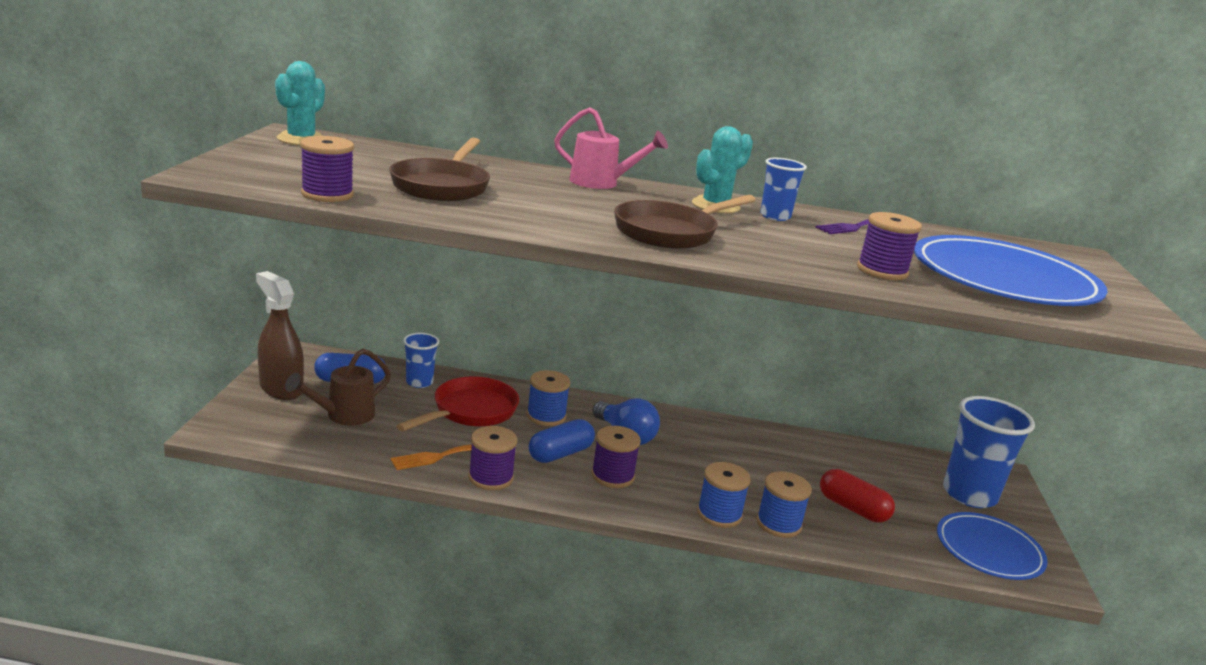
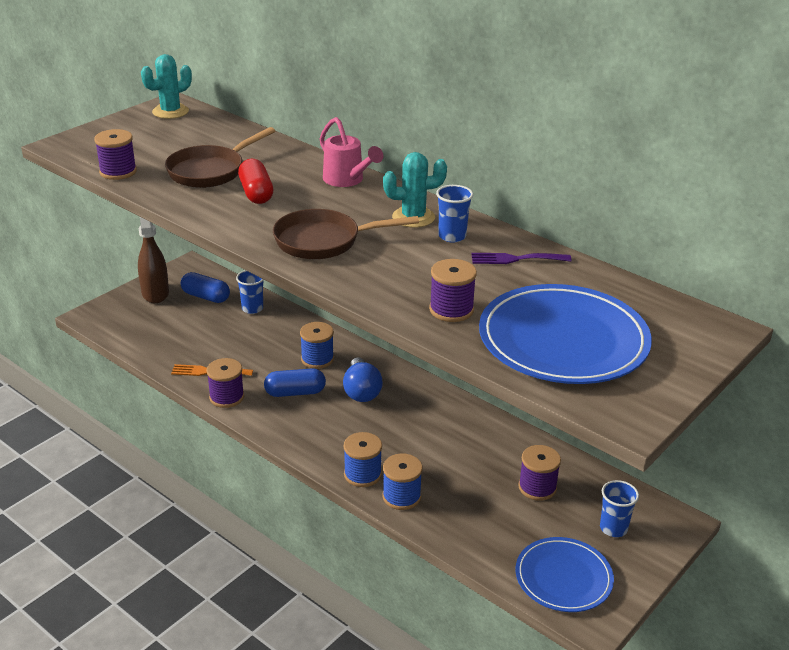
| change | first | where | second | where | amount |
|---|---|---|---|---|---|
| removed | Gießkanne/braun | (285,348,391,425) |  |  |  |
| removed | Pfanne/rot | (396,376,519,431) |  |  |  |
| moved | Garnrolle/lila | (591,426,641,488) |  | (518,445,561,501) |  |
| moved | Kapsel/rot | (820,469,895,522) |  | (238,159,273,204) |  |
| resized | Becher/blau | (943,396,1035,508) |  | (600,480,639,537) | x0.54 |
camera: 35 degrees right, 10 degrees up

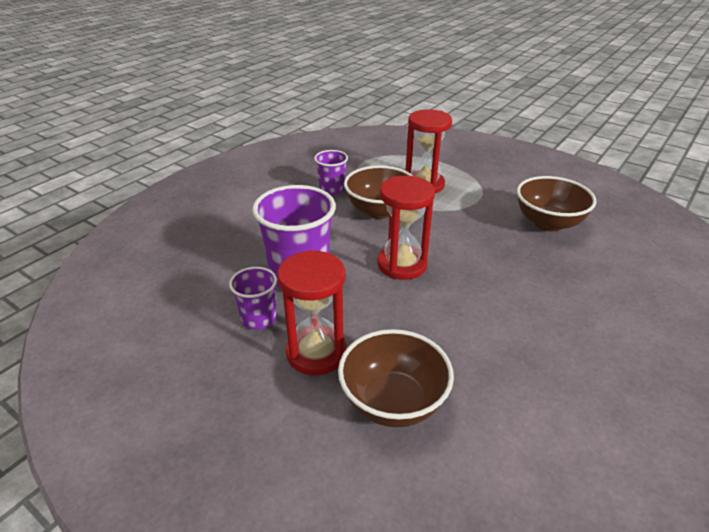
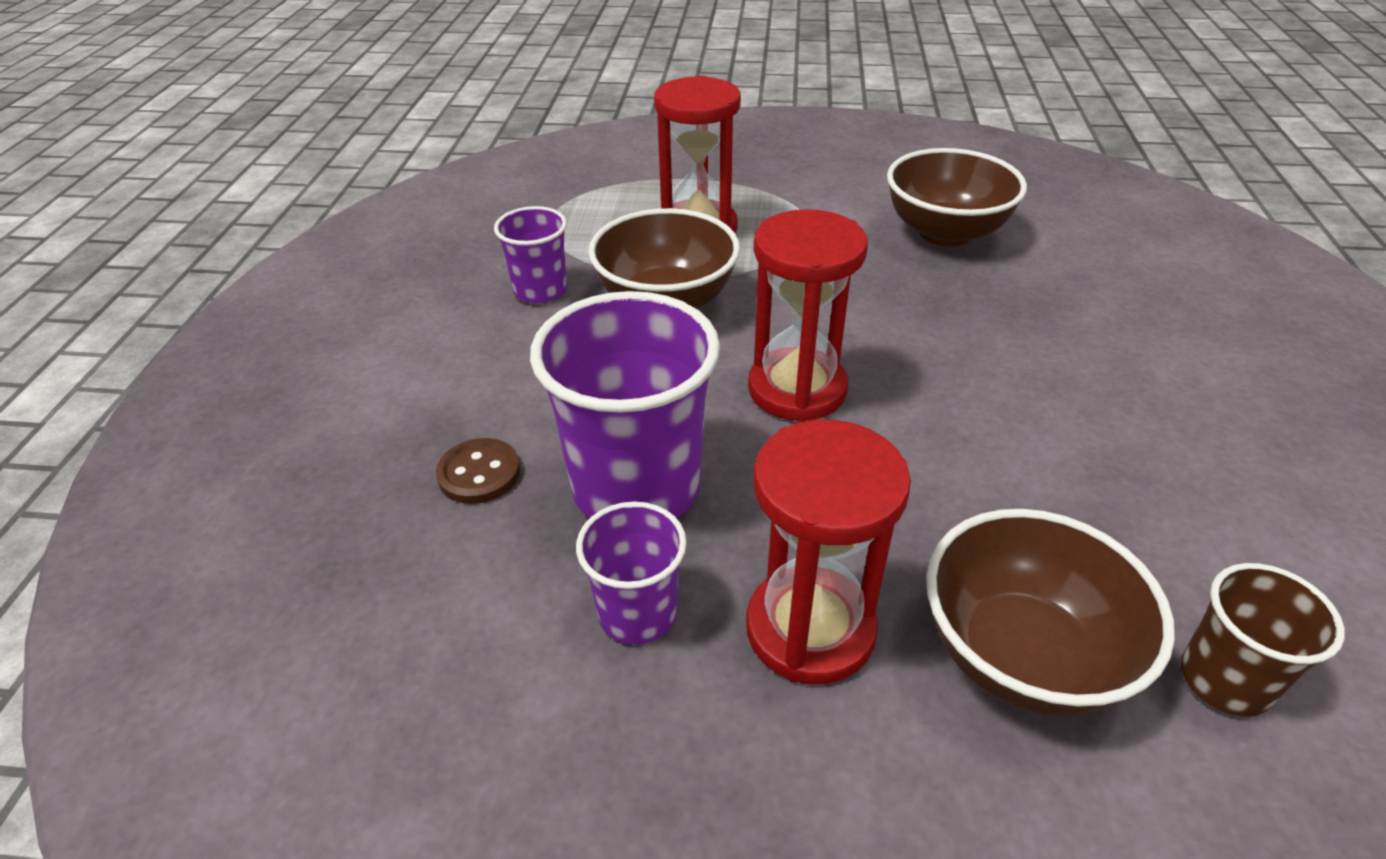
| change | first | where | second | where | amount |
|---|---|---|---|---|---|
| added |  |  | Knopf/braun | (436,438,520,504) |  |
| added |  |  | Becher/braun | (1181,563,1345,717) |  |
camera: 30 degrees left, 5 degrees up

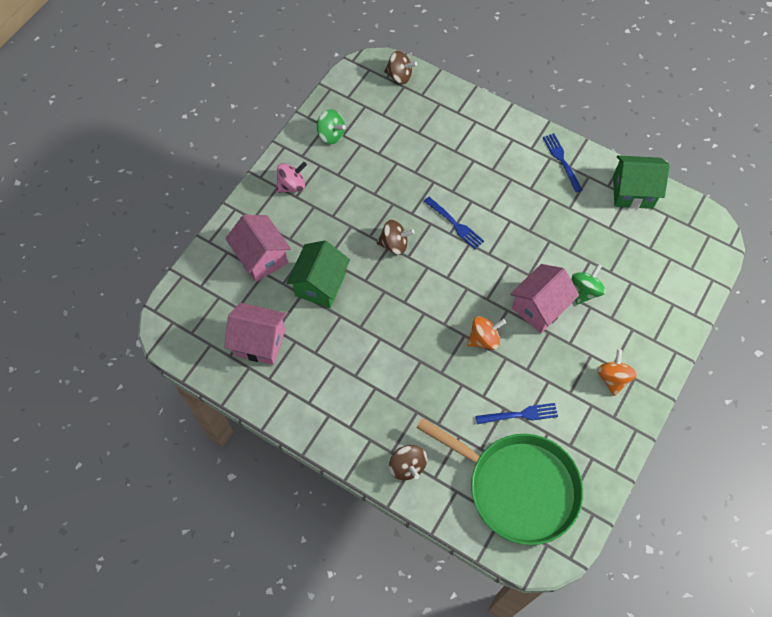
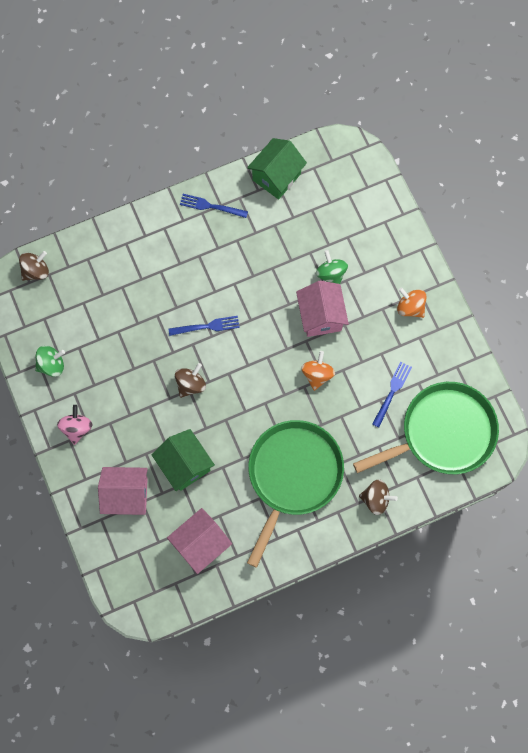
| change | first | where | second | where | amount |
|---|---|---|---|---|---|
| added |  |  | Pfanne/grün | (247,420,344,568) |  |
camera: 55 degrees left, 10 degrees up

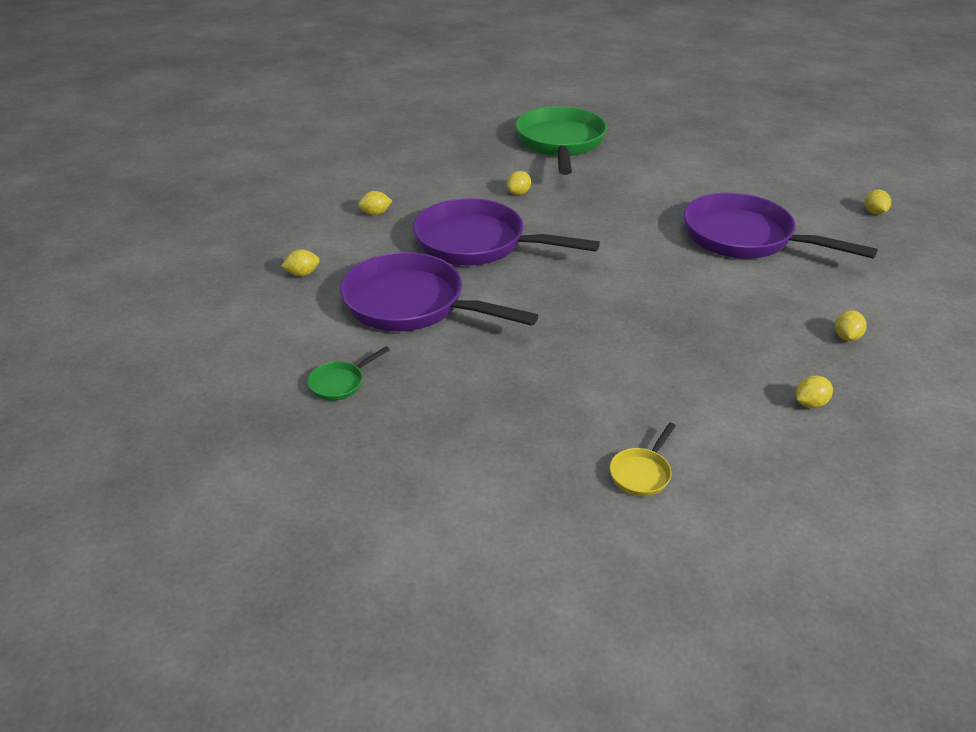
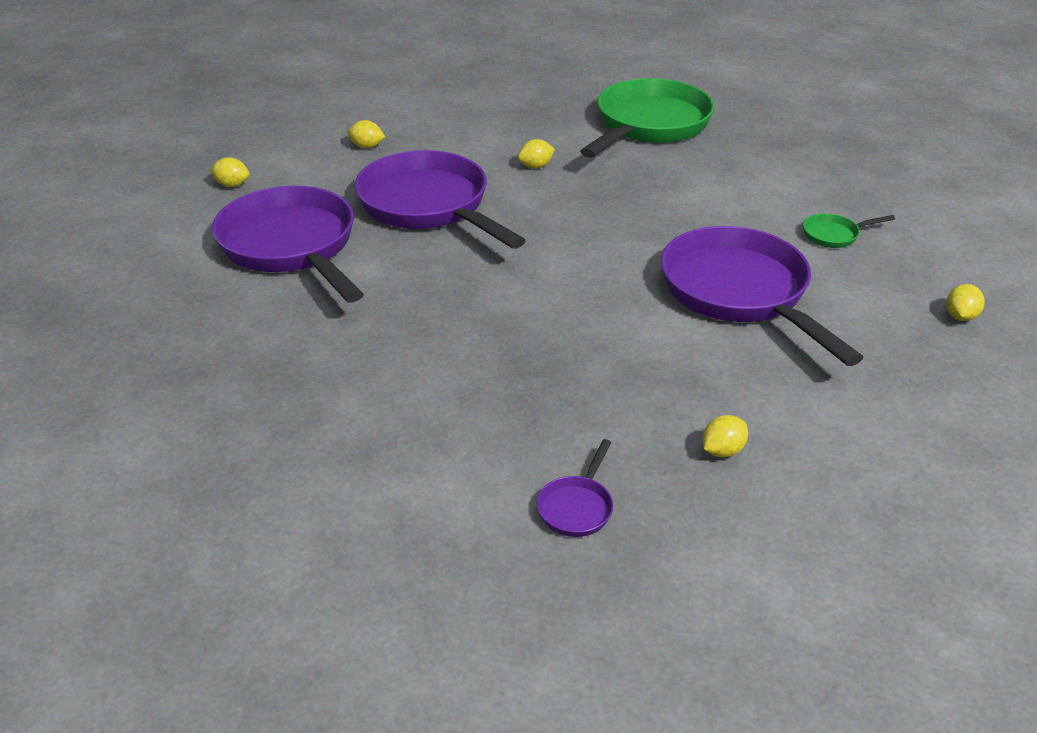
| change | first | where | second | where | amount |
|---|---|---|---|---|---|
| moved | Pfanne/grün | (307,346,390,401) |  | (803,213,895,248) |  |
| removed | Pfanne/gelb | (610,423,676,496) |  |  |  |
| replaced | Zitrone/gelb | (796,376,833,408) | Pfanne/lila | (537,439,613,537) |  |
camera: 30 degrees right, 0 degrees up

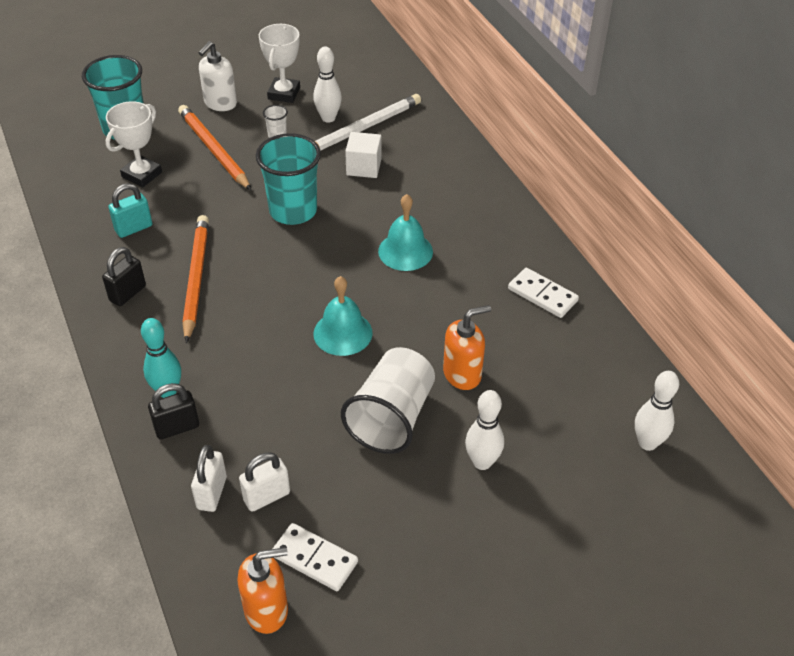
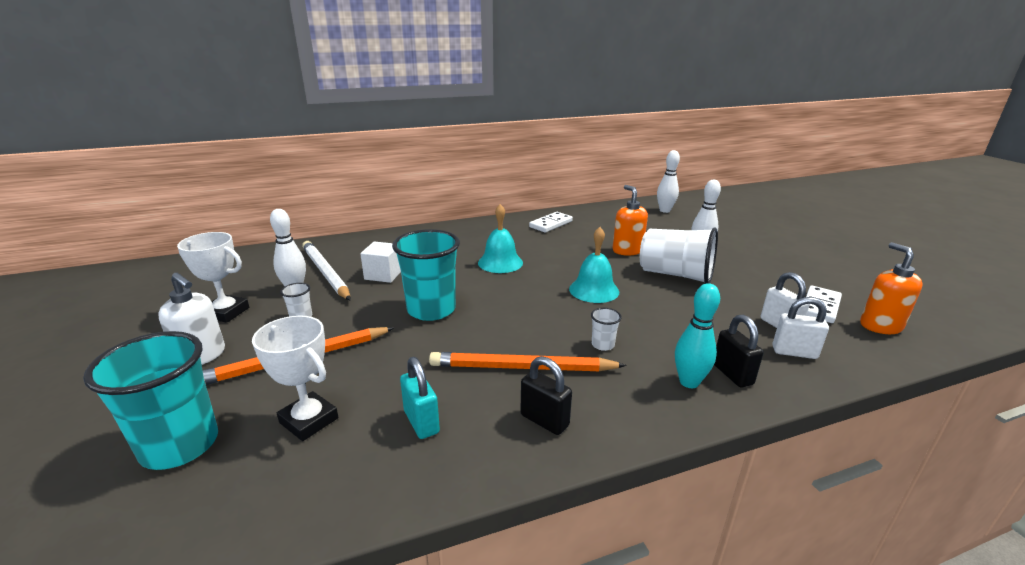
| change | first | where | second | where | amount |
|---|---|---|---|---|---|
| added |  |  | Becher/weiß | (591,308,622,351) |  |
camera: 85 degrees left, 20 degrees down

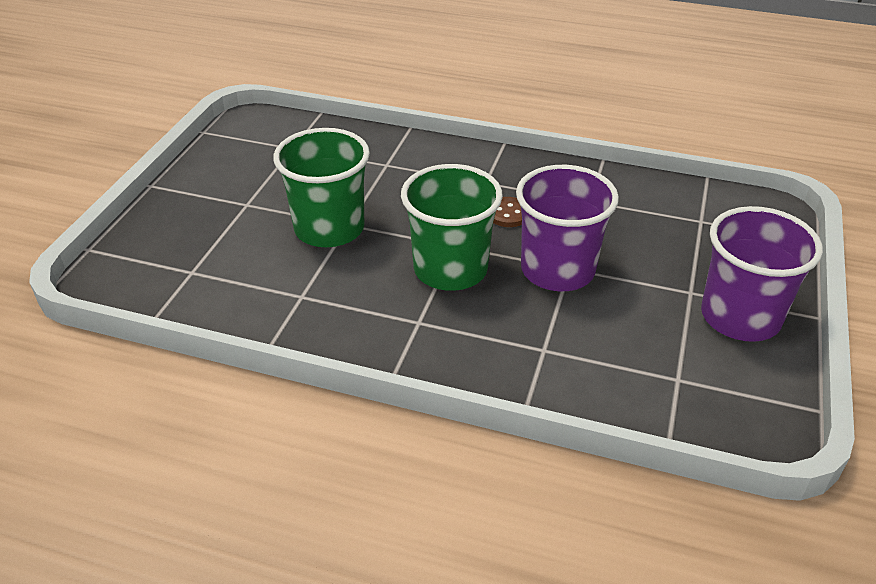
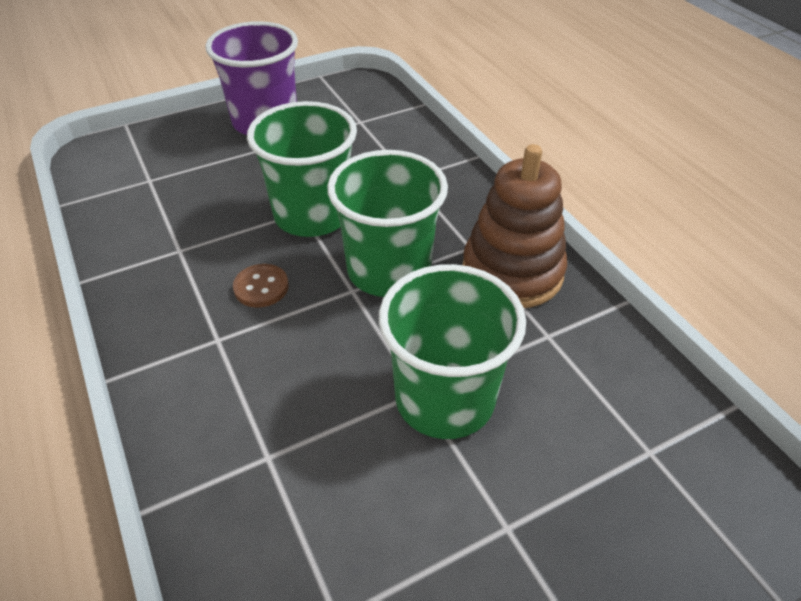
| change | first | where | second | where | amount |
|---|---|---|---|---|---|
| recoloured | Becher/lila | (516,165,619,291) | Becher/grün | (247,101,357,237) |  |
| added |  |  | Stapelspielzeug/braun | (463,144,567,308) |  |
camera: 135 degrees left, 5 degrees up

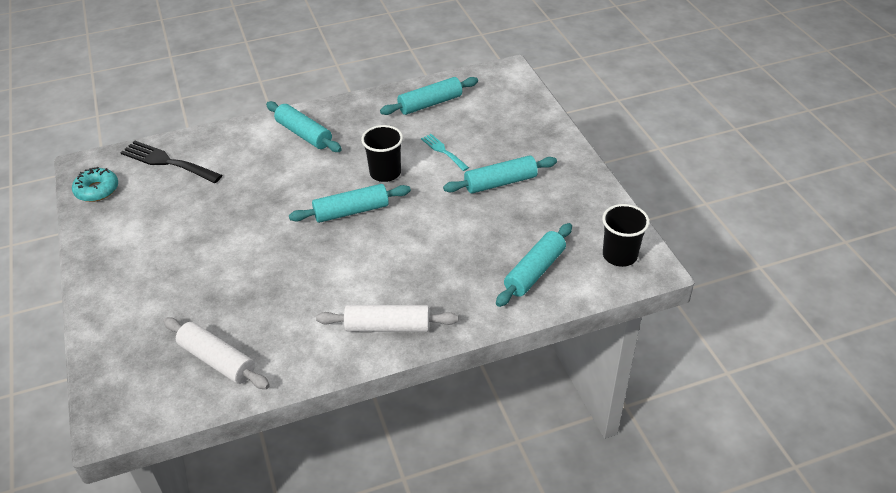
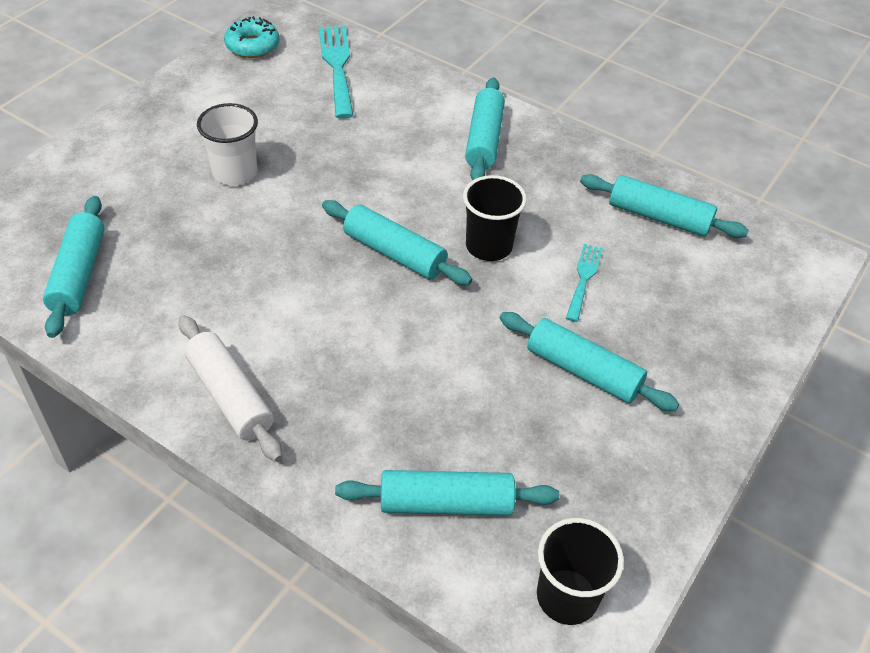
| change | first | where | second | where | amount |
|---|---|---|---|---|---|
| recoloured | Gabel/schwarz | (120,141,222,183) | Gabel/türkis | (319,26,354,119) |  |
| recoloured | Nudelholz/weiß | (163,318,270,389) | Nudelholz/türkis | (43,196,105,338) |  |
| added |  |  | Becher/weiß | (197,103,258,186) |  |
camera: 50 degrees right, 5 degrees up

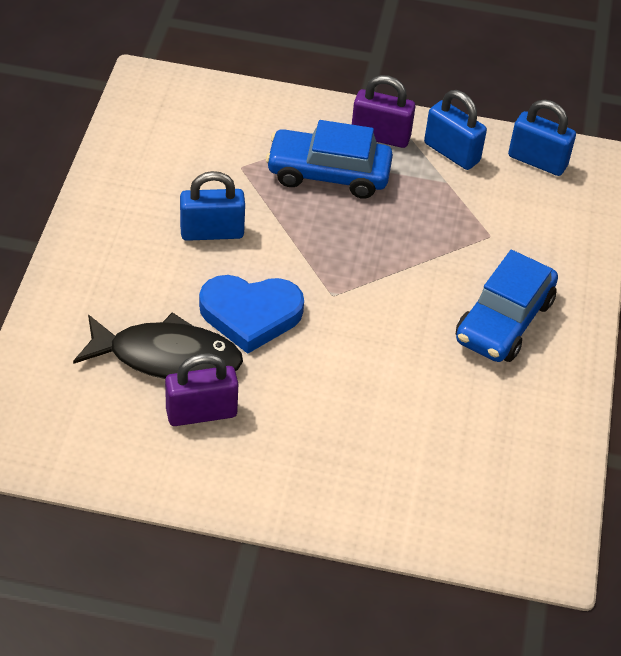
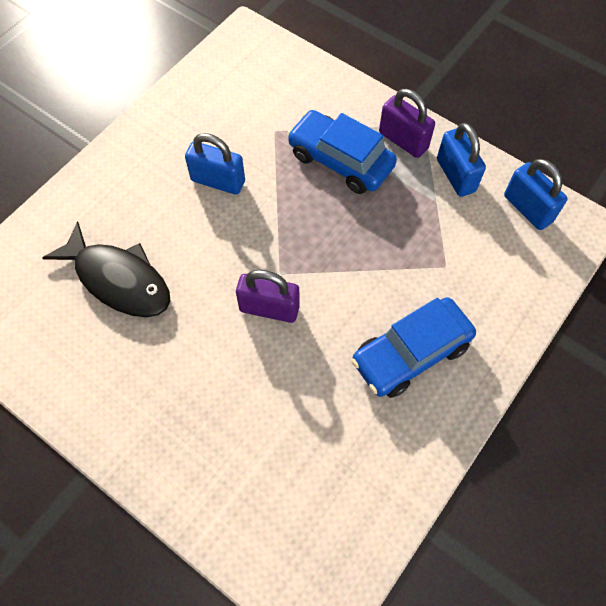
| change | first | where | second | where | amount |
|---|---|---|---|---|---|
| moved | Vorhängeschloss/lila | (165,353,238,426) |  | (236,270,300,323) |  |
| removed | Herz/blau | (199,275,304,354) |  |  |  |
camera: 30 degrees right, 15 degrees up

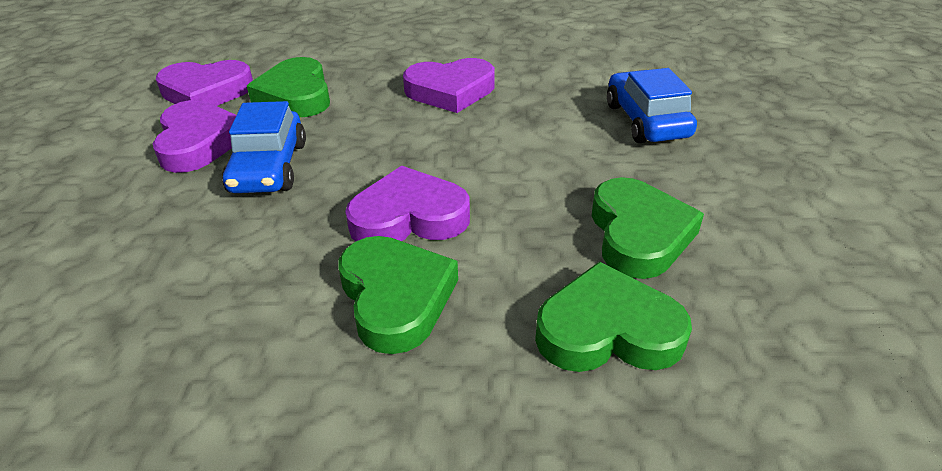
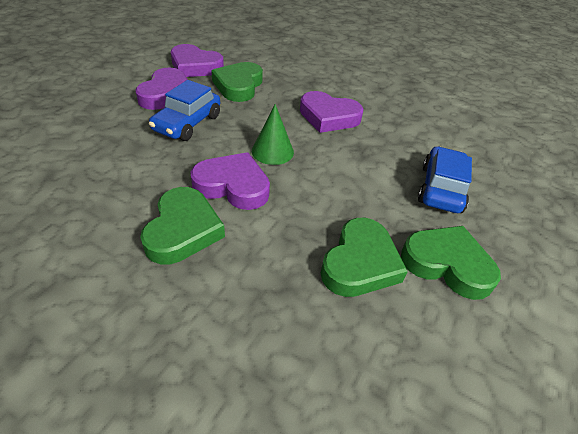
| change | first | where | second | where | amount |
|---|---|---|---|---|---|
| moved | Herz/grün | (535,261,692,372) |  | (401,226,501,300) |  |
| added |  |  | Kegel/grün | (252,104,294,165) |  |
camera: 25 degrees right, 5 degrees up

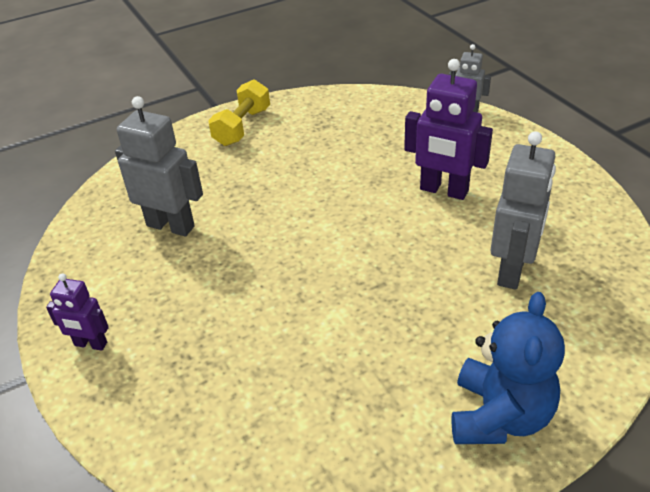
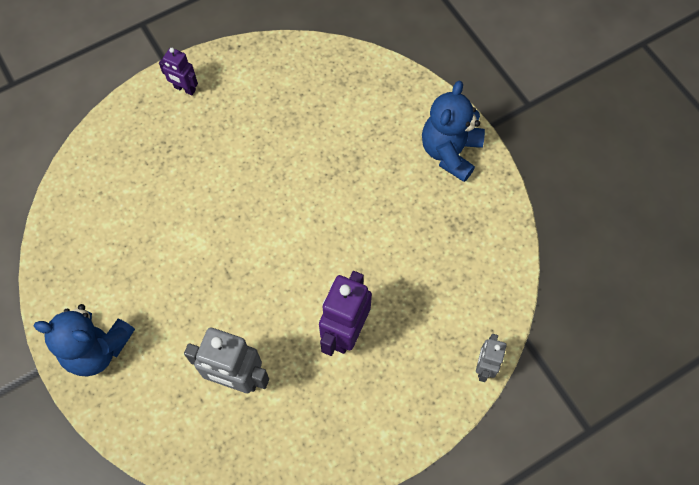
| change | first | where | second | where | amount |
|---|---|---|---|---|---|
| turned | Roboter/lila | (46,273,109,351) |  | (159,48,198,96) | 75 degrees counterclockwise |
| removed | Roboter/grau | (115,96,203,236) |  |  |  |
| replaced | Hantel/gelb | (208,80,270,146) | Teddybär/blau | (422,81,485,182) |  |
camera: 85 degrees right, 25 degrees up

